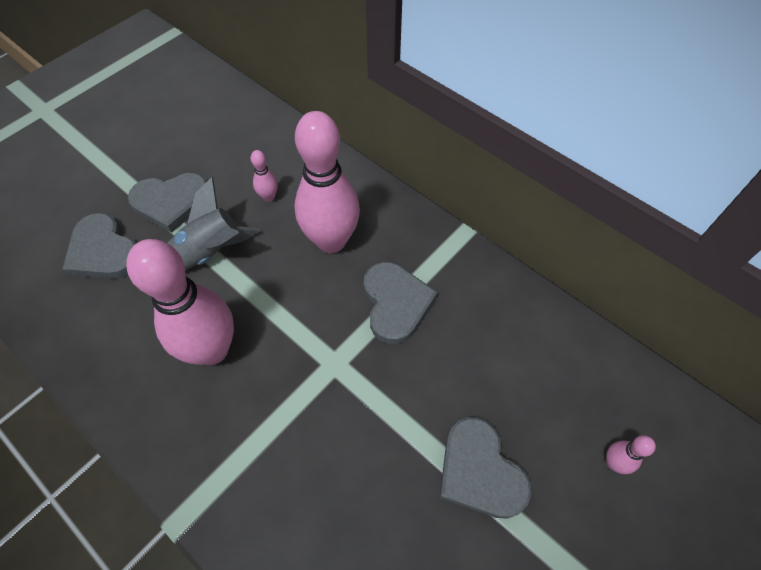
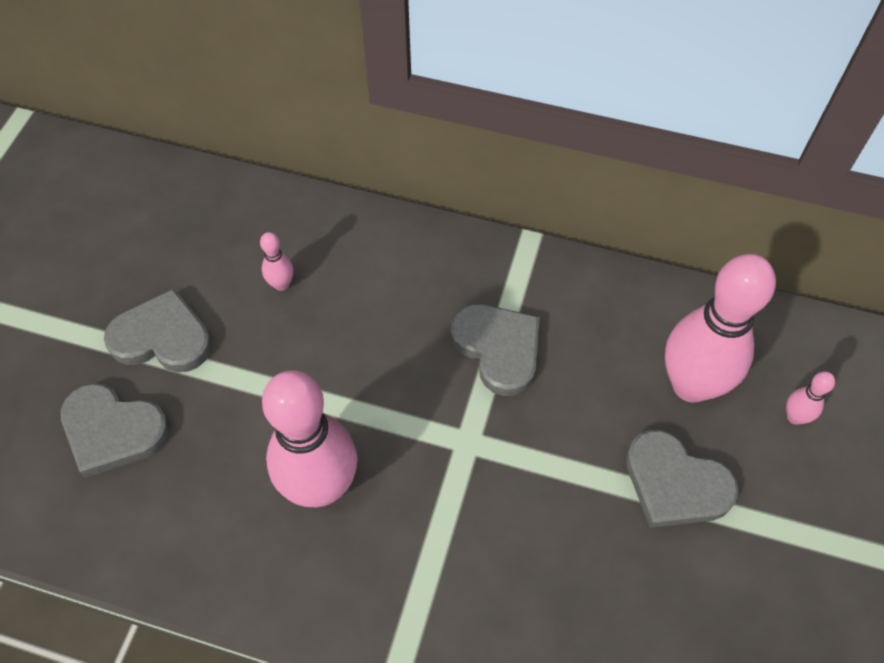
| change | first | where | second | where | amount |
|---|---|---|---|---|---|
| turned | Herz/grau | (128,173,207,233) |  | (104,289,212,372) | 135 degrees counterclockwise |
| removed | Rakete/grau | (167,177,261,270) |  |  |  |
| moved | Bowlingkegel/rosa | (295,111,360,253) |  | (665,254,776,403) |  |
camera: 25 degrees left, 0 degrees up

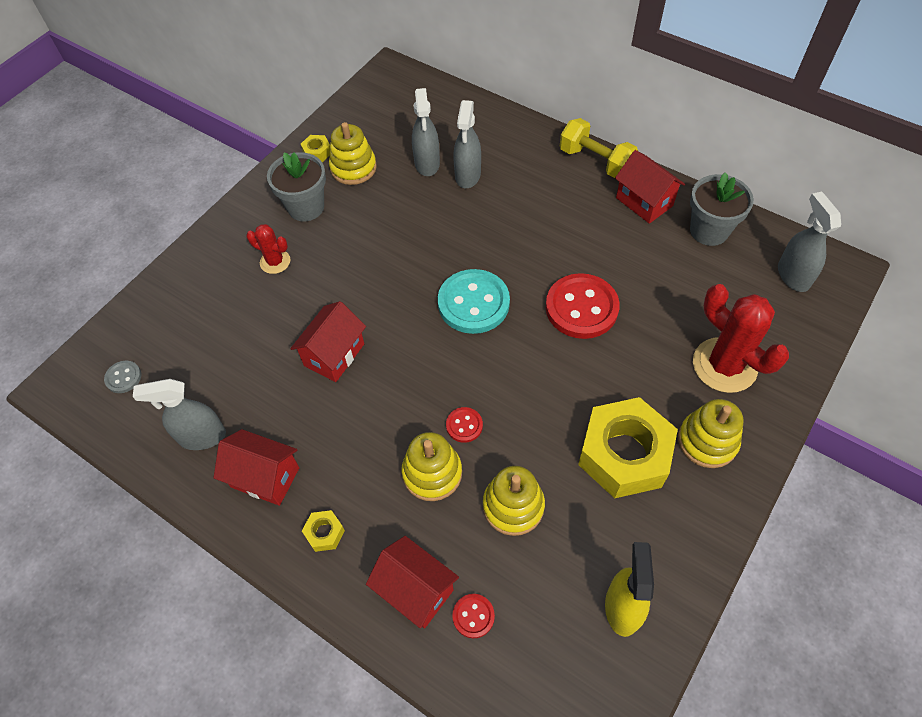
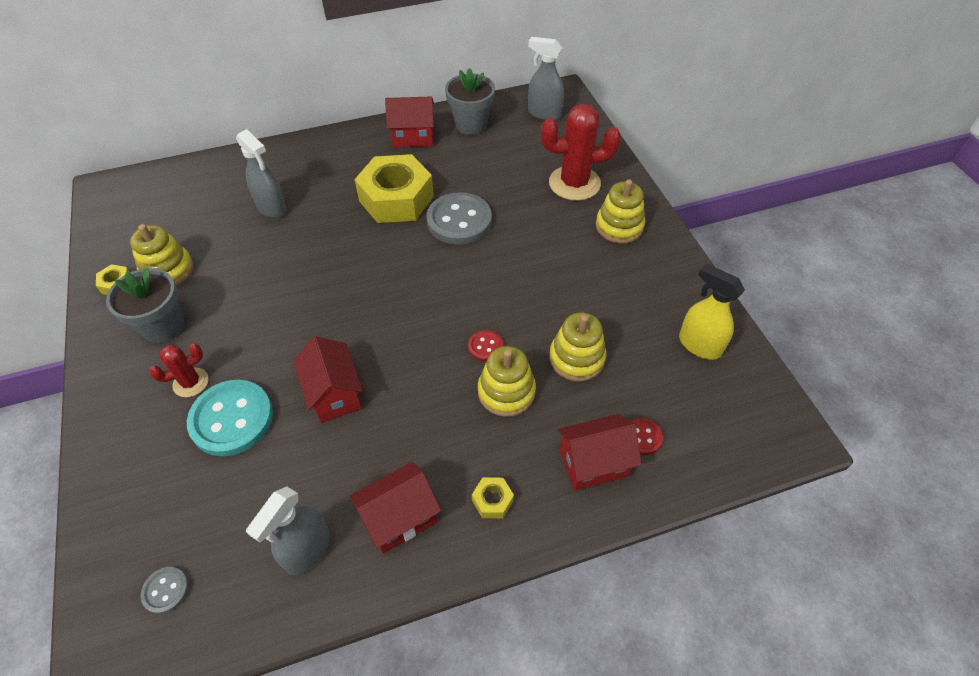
| change | first | where | second | where | amount |
|---|---|---|---|---|---|
| removed | Sprühflasche/grau | (412,88,440,176) |  |  |  |
| moved | Knopf/türkis | (438,269,510,334) |  | (187,380,273,456) |  |
| recoloured | Knopf/rot | (546,273,620,339) | Knopf/grau | (426,192,492,245) |  |
| removed | Hantel/gelb | (560,118,638,178) |  |  |  |
| moved | Sechskantmutter/gelb | (578,397,678,498) |  | (354,154,434,223) |  |
camera: 55 degrees left, 5 degrees down

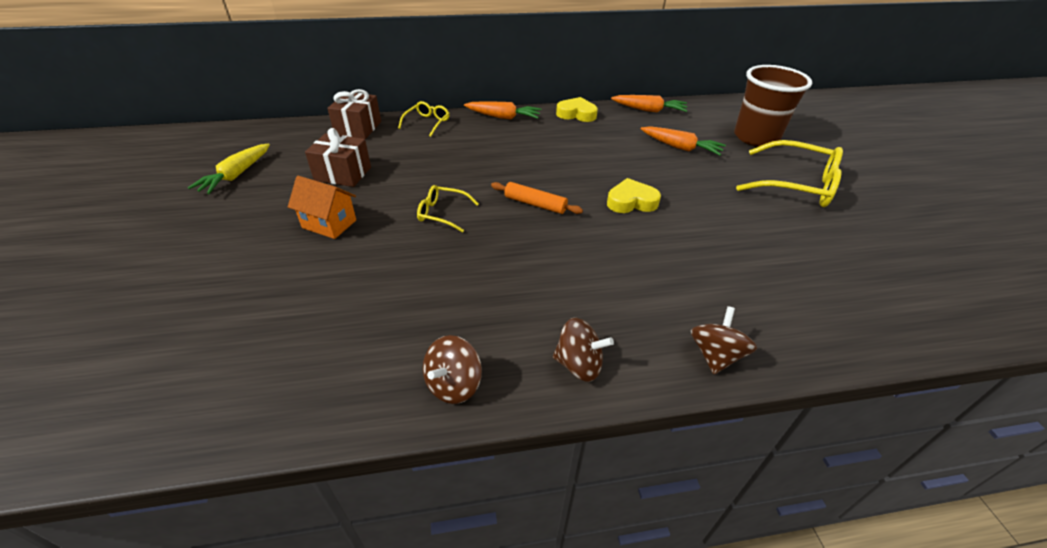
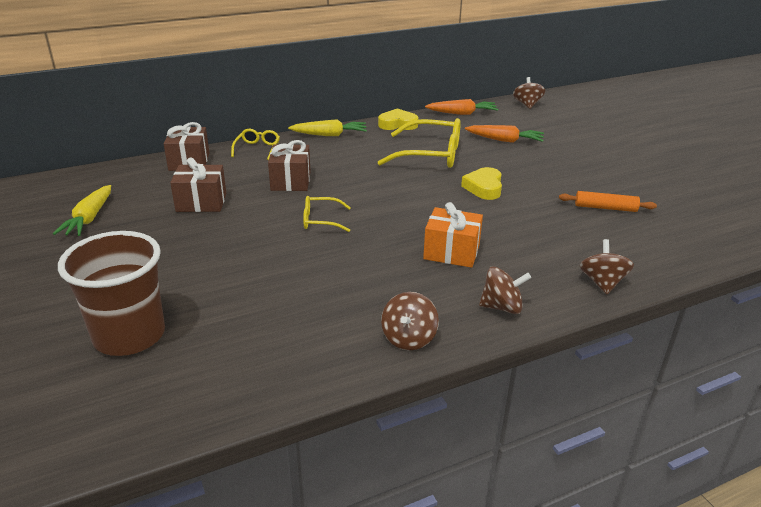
| change | first | where | second | where | amount |
|---|---|---|---|---|---|
| removed | Haus/orange | (288,176,356,239) |  |  |  |
| recoloured | Karotte/orange | (464,101,542,119) | Karotte/gelb | (288,119,367,136) |  |
| moved | Nudelholz/orange | (491,182,583,214) |  | (559,191,657,212) |  |
| turned | Herz/gelb | (607,178,661,213) |  | (461,167,502,200) | 60 degrees counterclockwise |
| moved | Becher/braun | (734,65,812,147) |  | (58,231,165,356) |  |
| moved | Brille/gelb | (736,140,843,207) |  | (378,118,461,168) |  |
| added |  |  | Geschenk/braun | (268,140,310,191) |  |
| added |  |  | Geschenk/orange | (423,202,483,268) |  |
| added |  |  | Kreisel/braun | (513,77,545,109) |  |
camera: 15 degrees left, 10 degrees down

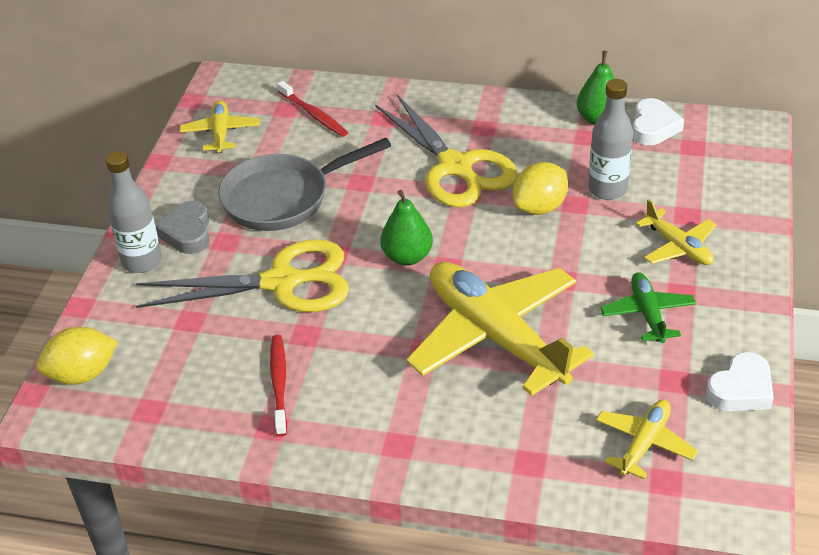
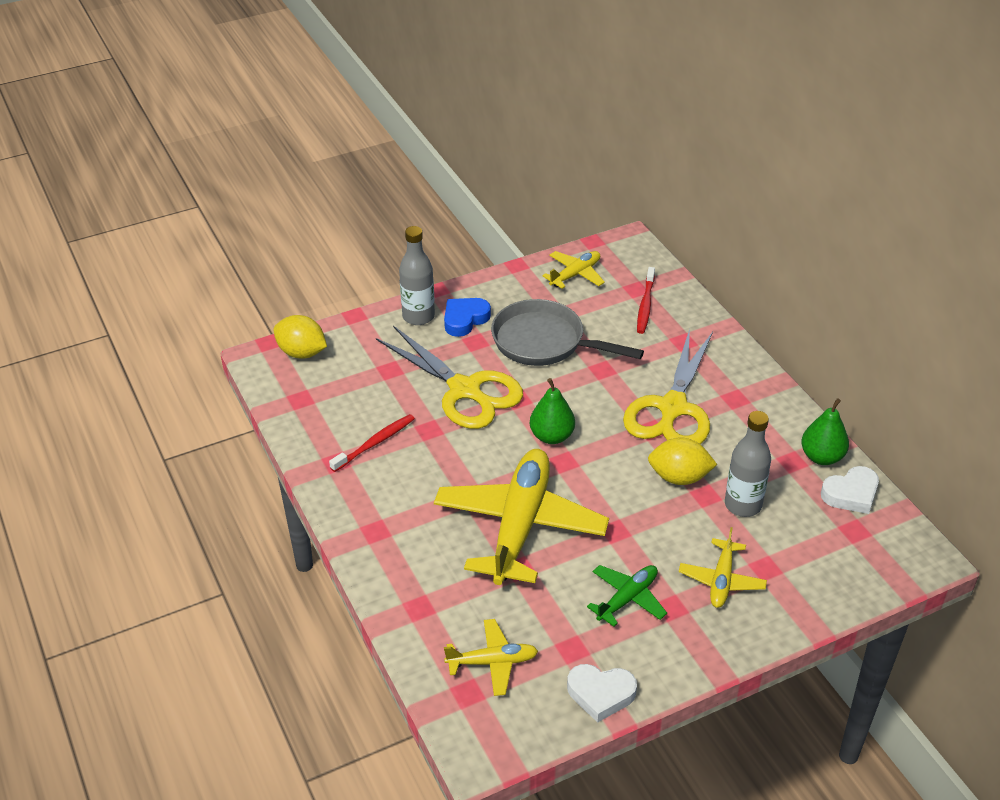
| change | first | where | second | where | amount |
|---|---|---|---|---|---|
| recoloured | Herz/grau | (155,201,210,254) | Herz/blau | (444,298,491,337) |  |
camera: 50 degrees right, 0 degrees up

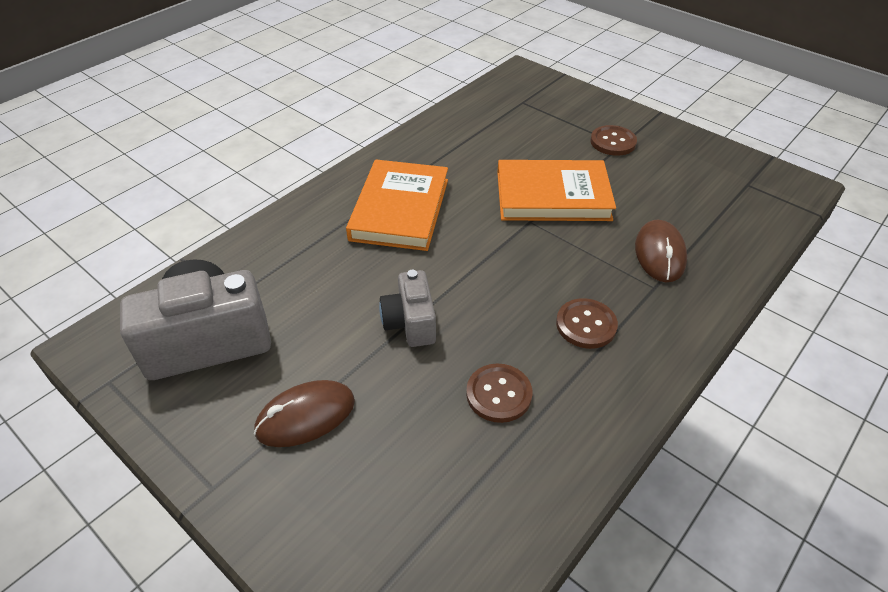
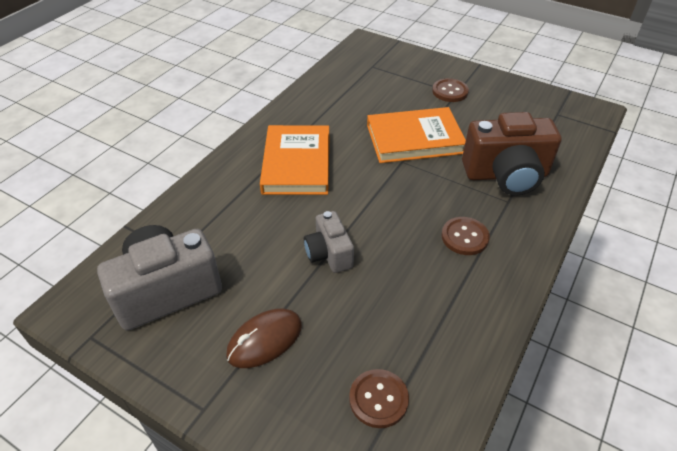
| change | first | where | second | where | amount |
|---|---|---|---|---|---|
| moved | Knopf/braun | (466,364,532,423) |  | (349,369,409,428) |  |
| replaced | Computermaus/braun | (635,220,687,282) | Kamera/braun | (462,112,562,196) |  |
camera: 10 degrees left, 0 degrees up

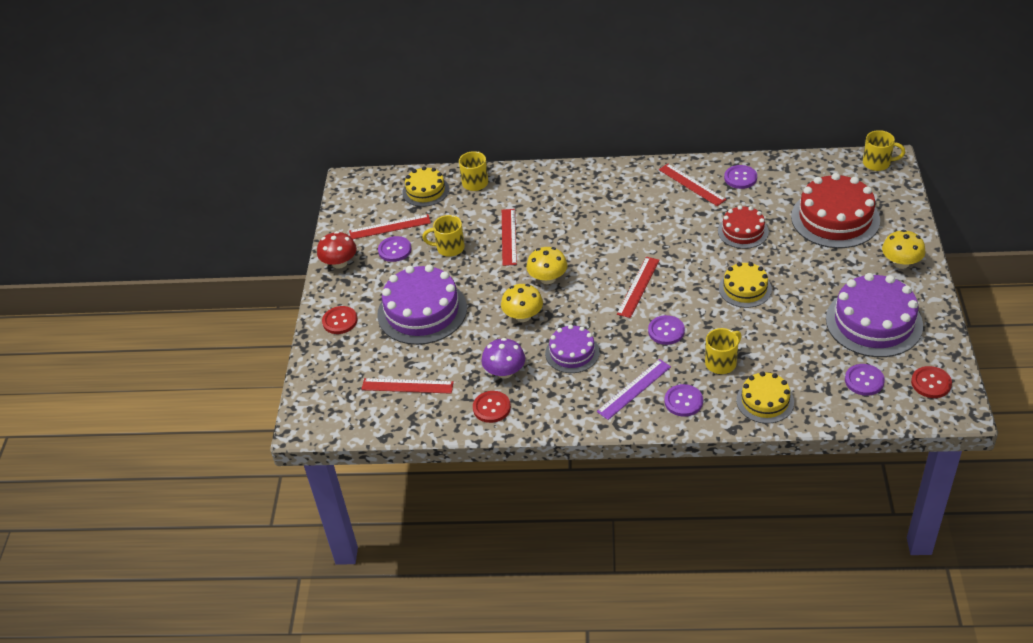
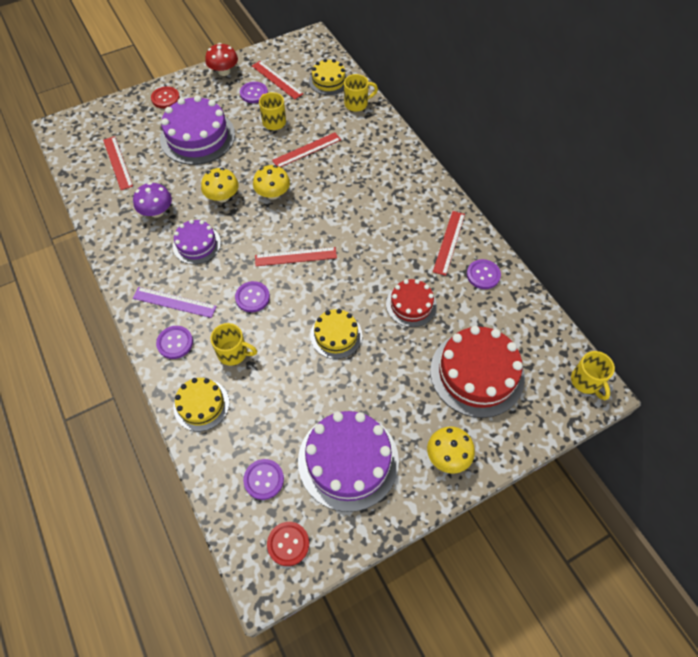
| change | first | where | second | where | amount |
|---|---|---|---|---|---|
| removed | Knopf/rot | (473,391,511,423) |  |  |  |
camera: 55 degrees right, 15 degrees up

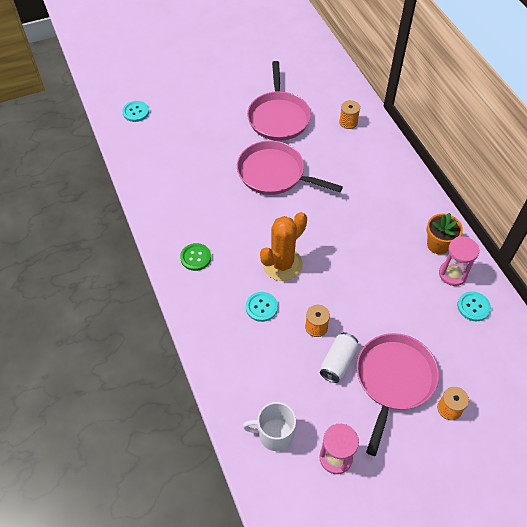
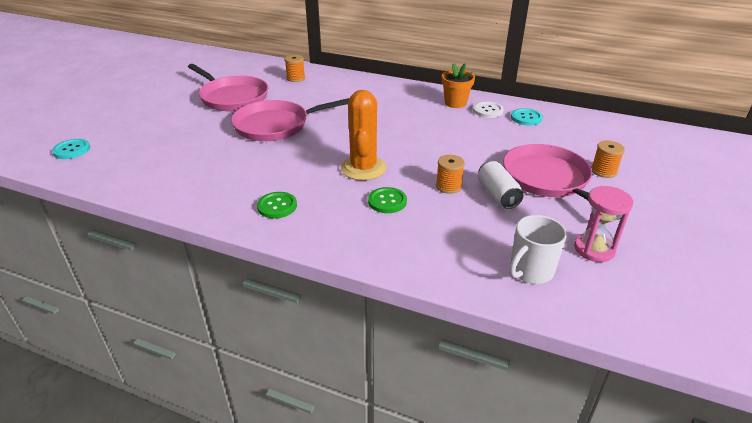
| change | first | where | second | where | amount |
|---|---|---|---|---|---|
| recoloured | Knopf/türkis | (246,292,278,322) | Knopf/grün | (368,187,407,213) |  |
| replaced | Sanduhr/rosa | (439,236,479,286) | Knopf/weiß | (473,101,504,118) |  |
camera: 45 degrees left, 20 degrees down

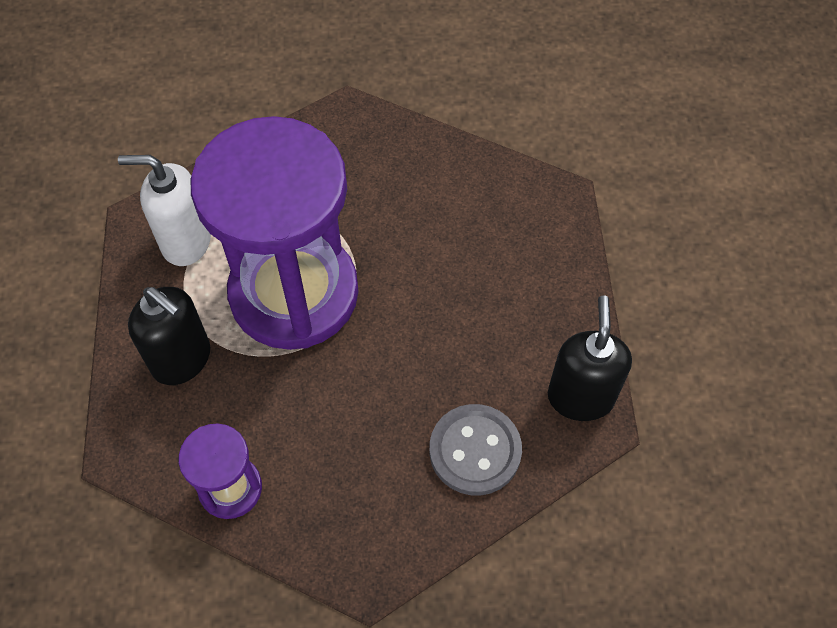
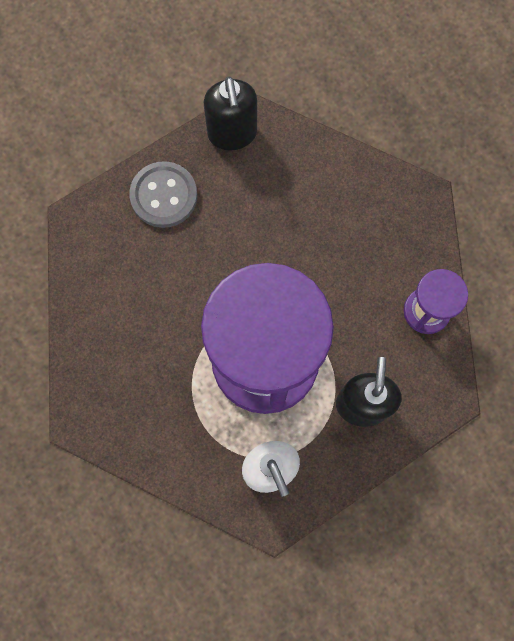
| change | first | where | second | where | amount |
|---|---|---|---|---|---|
| moved | Knopf/grau | (429,404,522,495) |  | (129,161,197,228) |  |
| turned | Seifenspender/schwarz | (548,295,632,421) |  | (204,76,257,151) | 75 degrees counterclockwise |
camera: 120 degrees left, 15 degrees up

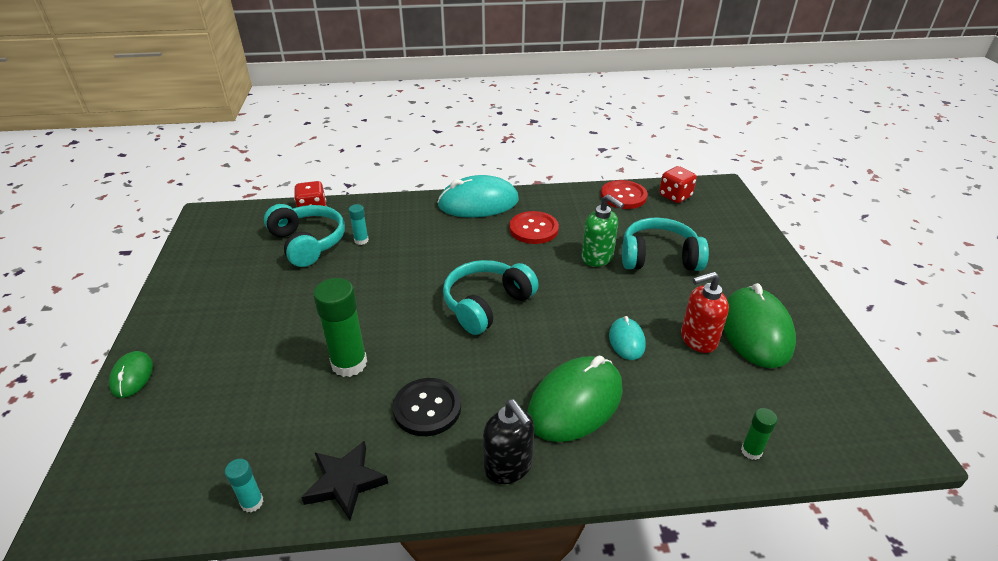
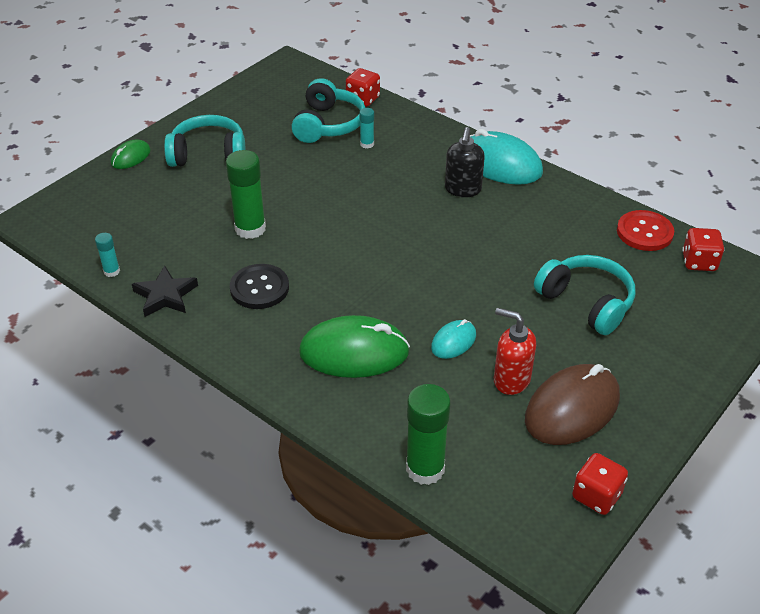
| change | first | where | second | where | amount |
|---|---|---|---|---|---|
| moved | Kopfhörer/türkis | (443,260,539,335) |  | (164,115,246,167) |  |
| moved | Seifenspender/schwarz | (483,399,534,484) |  | (445,127,485,197) |  |
| removed | Knopf/rot | (509,211,559,244) |  |  |  |
| removed | Seifenspender/grün | (582,194,624,267) |  |  |  |
| recoloured | Computermaus/grün | (723,283,796,368) | Computermaus/braun | (525,364,620,445) |  |
| resized | Klebestift/grün | (741,408,778,460) |  | (406,384,451,485) | x2.00 |
| added |  |  | Spielwürfel/rot | (572,453,628,515) |  |
camera: 45 degrees right, 5 degrees up

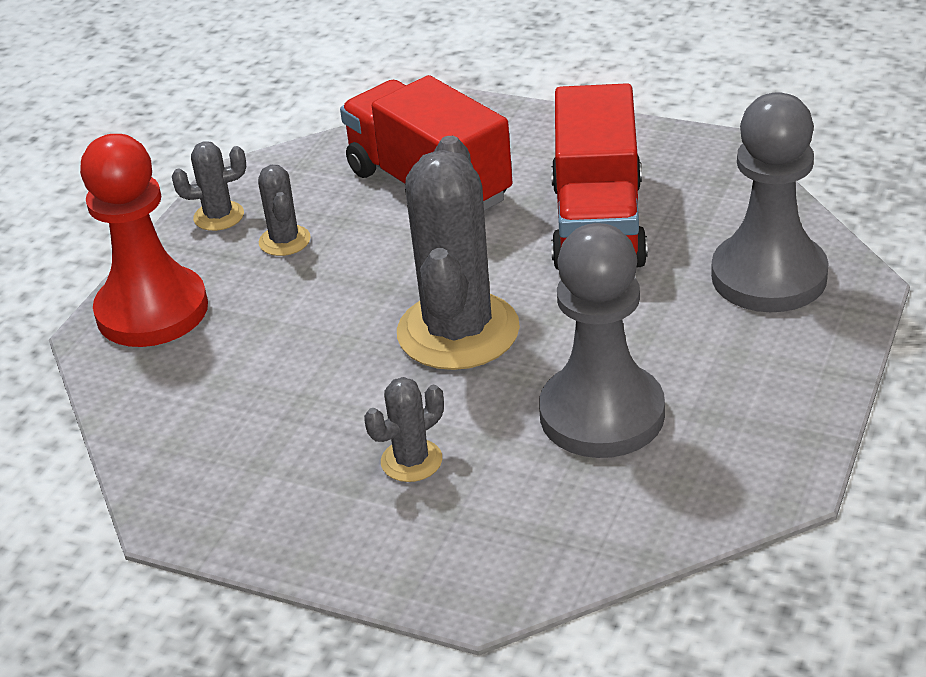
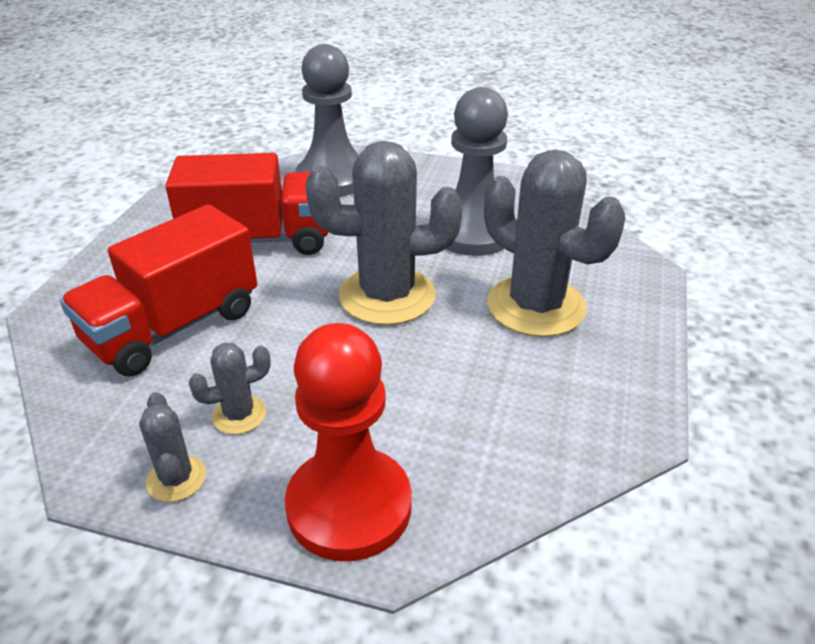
| change | first | where | second | where | amount |
|---|---|---|---|---|---|
| resized | Kaktus/grau | (364,377,444,482) |  | (484,150,625,337) | x2.17 |
camera: 100 degrees left, 0 degrees up

